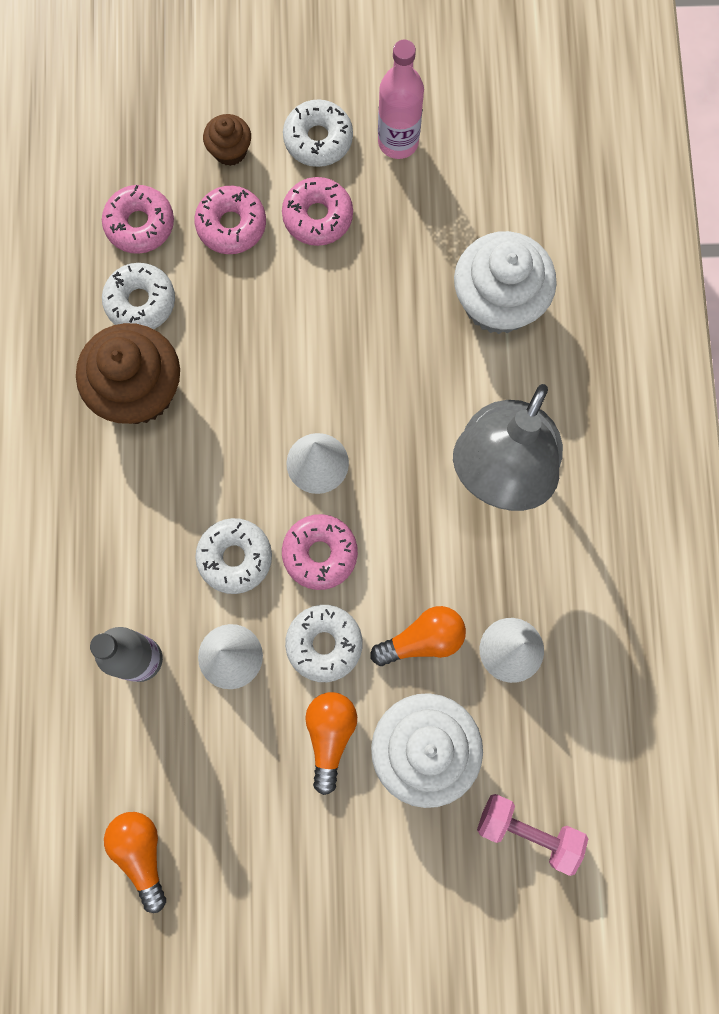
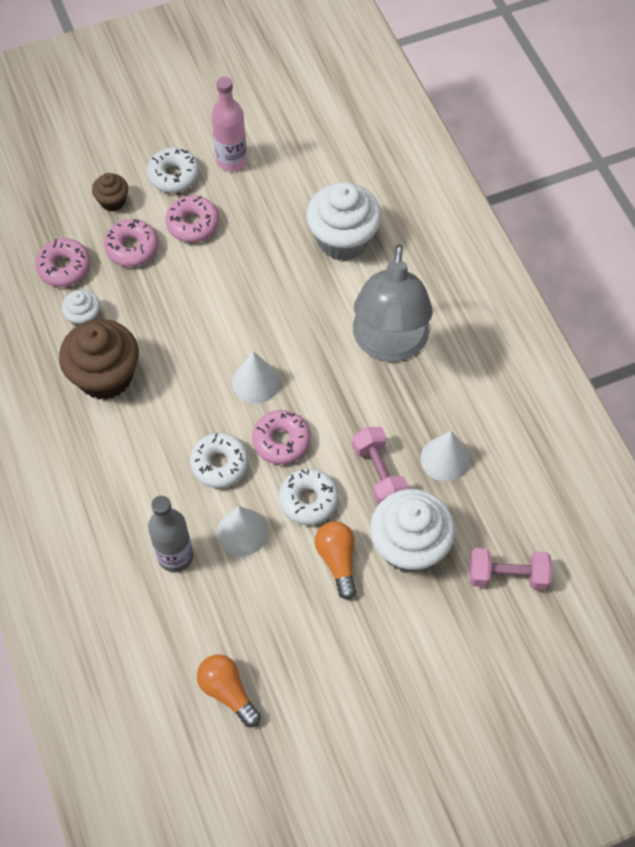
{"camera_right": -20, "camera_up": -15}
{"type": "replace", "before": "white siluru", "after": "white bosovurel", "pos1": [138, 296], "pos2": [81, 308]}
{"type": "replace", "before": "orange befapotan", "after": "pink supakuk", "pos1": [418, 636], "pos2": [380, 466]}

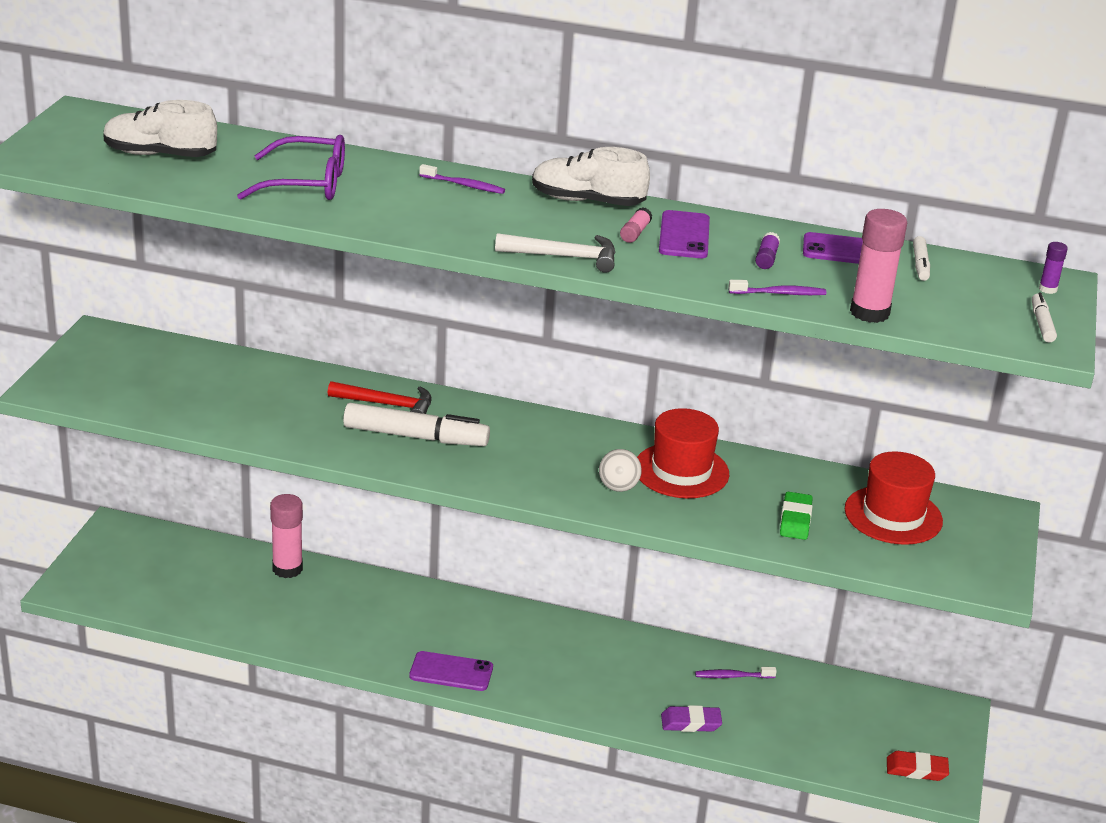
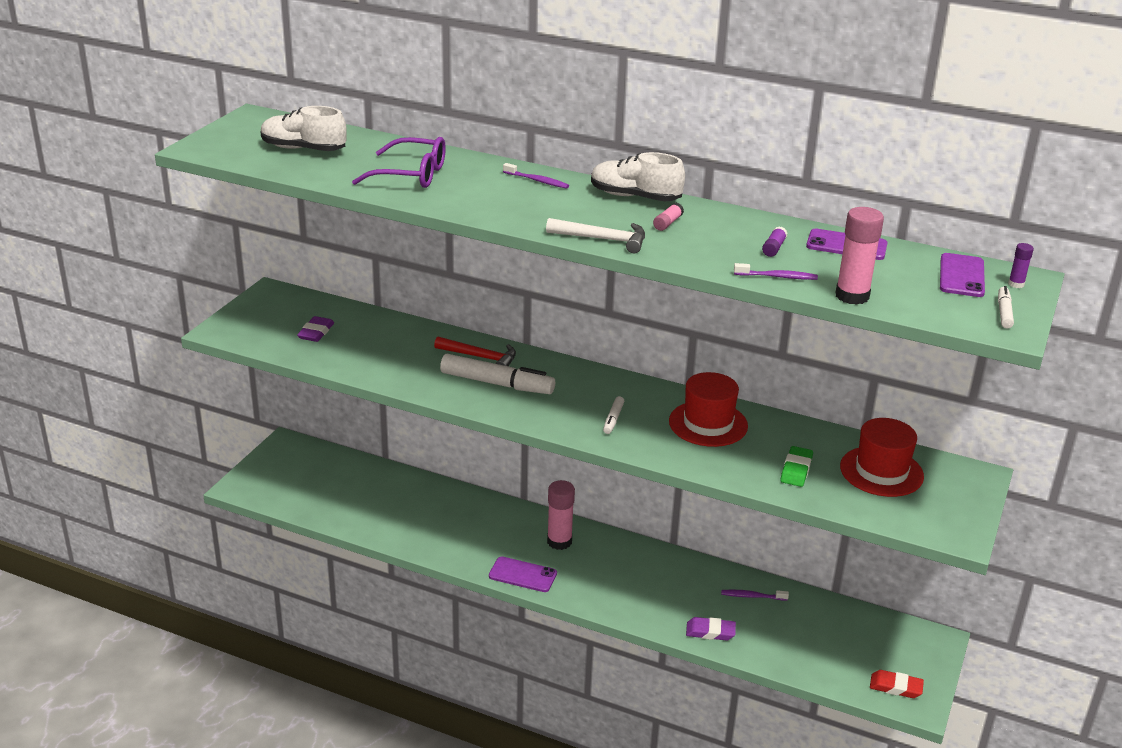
{"camera_right": 10, "camera_up": 0}
{"type": "insert", "after": "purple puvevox", "pos2": [315, 329]}
{"type": "move", "before": "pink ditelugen", "pos1": [286, 536], "pos2": [561, 515]}
{"type": "move", "before": "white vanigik", "pos1": [921, 258], "pos2": [613, 415]}
{"type": "move", "before": "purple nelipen", "pos1": [684, 234], "pos2": [962, 275]}
{"type": "delete", "before": "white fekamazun", "pos1": [620, 470]}

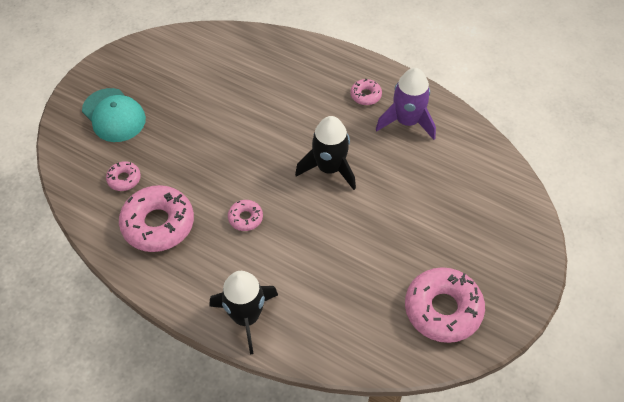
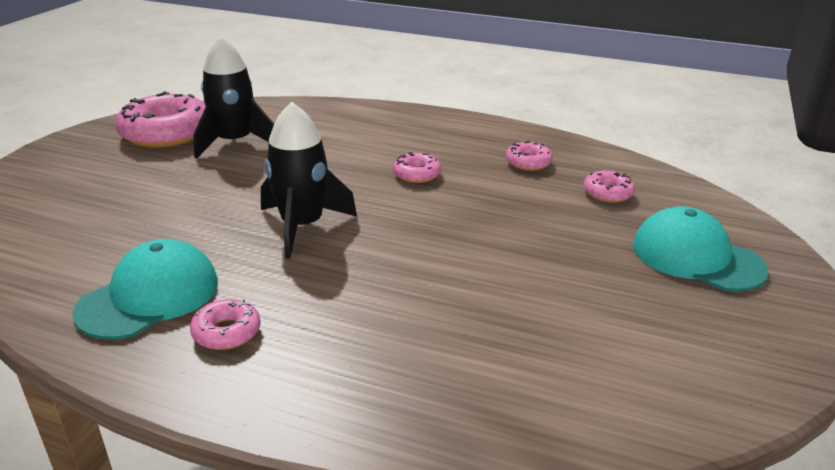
{"camera_right": 170, "camera_up": -25}
{"type": "replace", "before": "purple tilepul", "after": "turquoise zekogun", "pos1": [406, 104], "pos2": [145, 289]}
{"type": "move", "before": "black tilepul", "pos1": [244, 312], "pos2": [233, 97]}
{"type": "resize", "before": "pink siluru", "pos1": [156, 218], "pos2": [529, 156], "scale": 0.48}

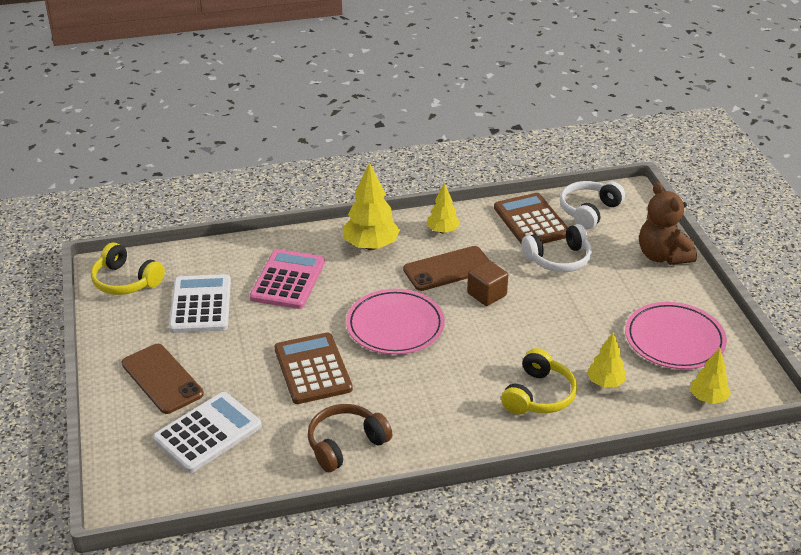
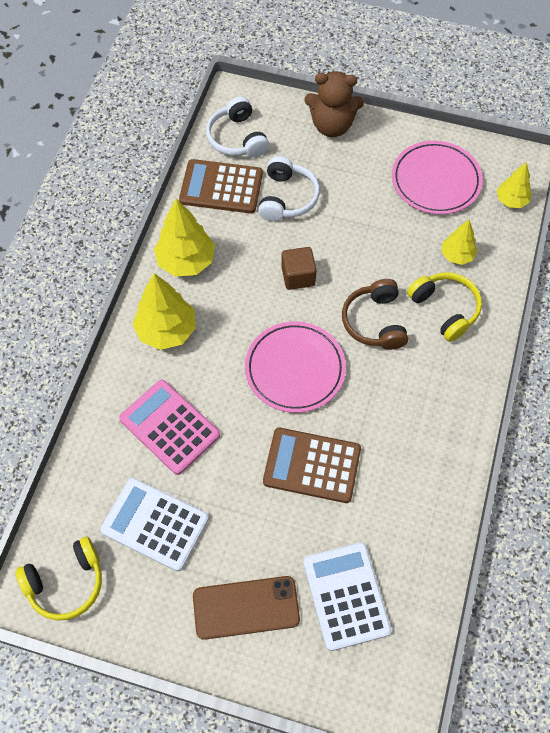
{"camera_right": -60, "camera_up": 25}
{"type": "resize", "before": "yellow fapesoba", "pos1": [443, 208], "pos2": [184, 237], "scale": 1.68}
{"type": "move", "before": "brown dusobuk", "pos1": [350, 438], "pos2": [375, 314]}
{"type": "delete", "before": "brown nelipen", "pos1": [446, 268]}

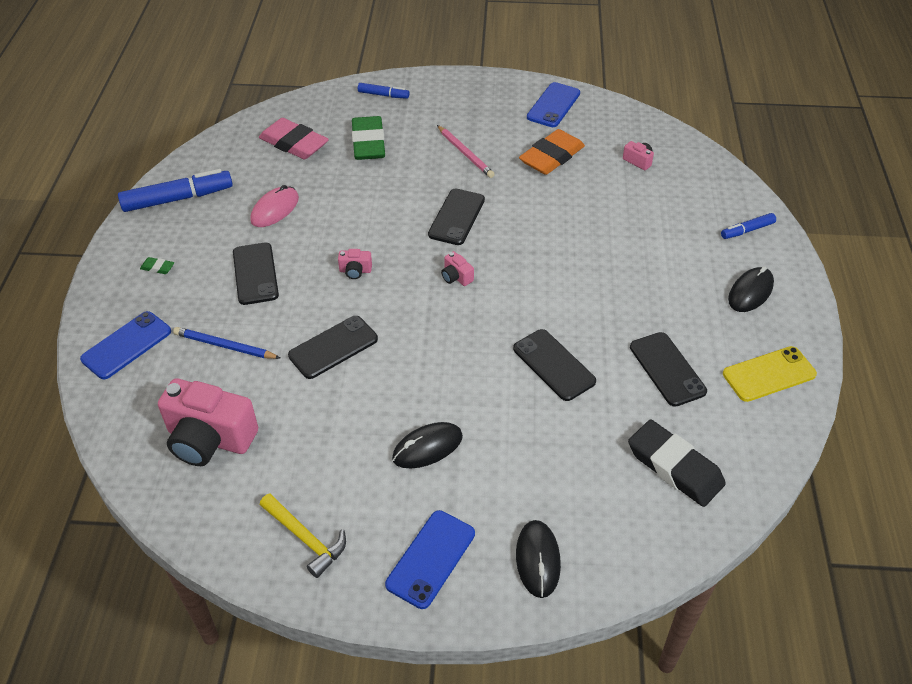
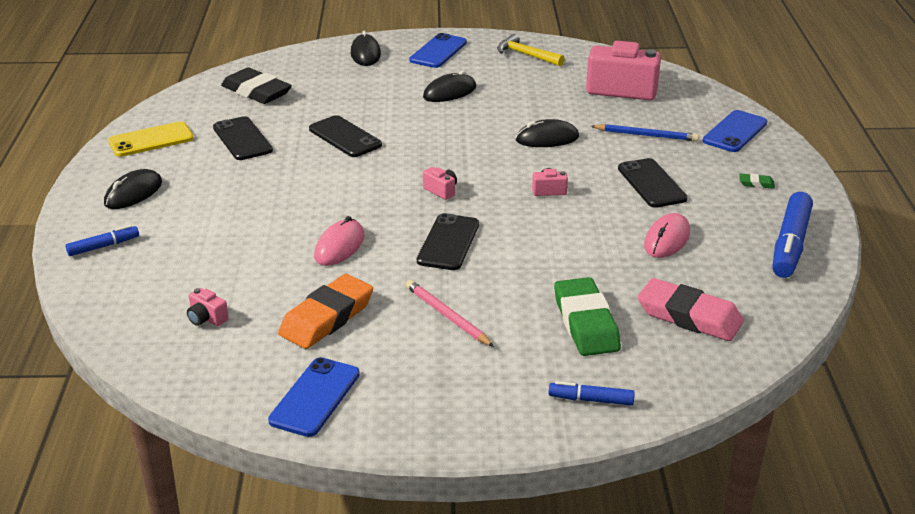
{"camera_right": 175, "camera_up": -15}
{"type": "insert", "after": "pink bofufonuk", "pos2": [339, 241]}
{"type": "replace", "before": "black nelipen", "after": "black bofufonuk", "pos1": [333, 347], "pos2": [547, 133]}
{"type": "rotate", "before": "blue vanigik", "pos1": [175, 190], "pos2": [792, 235], "turn": -45}

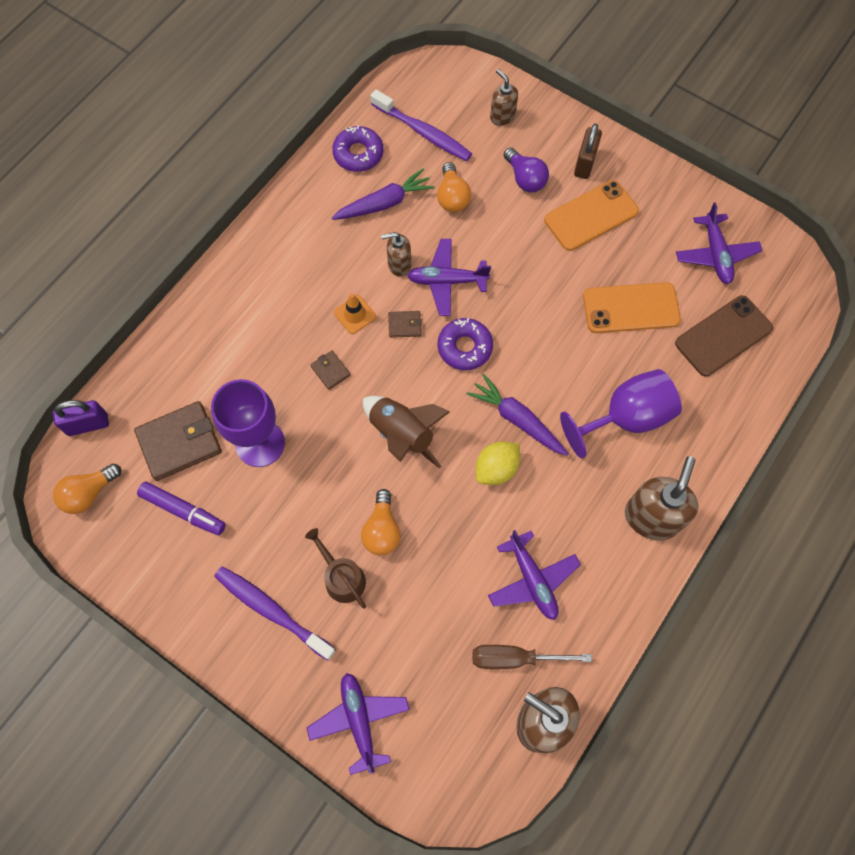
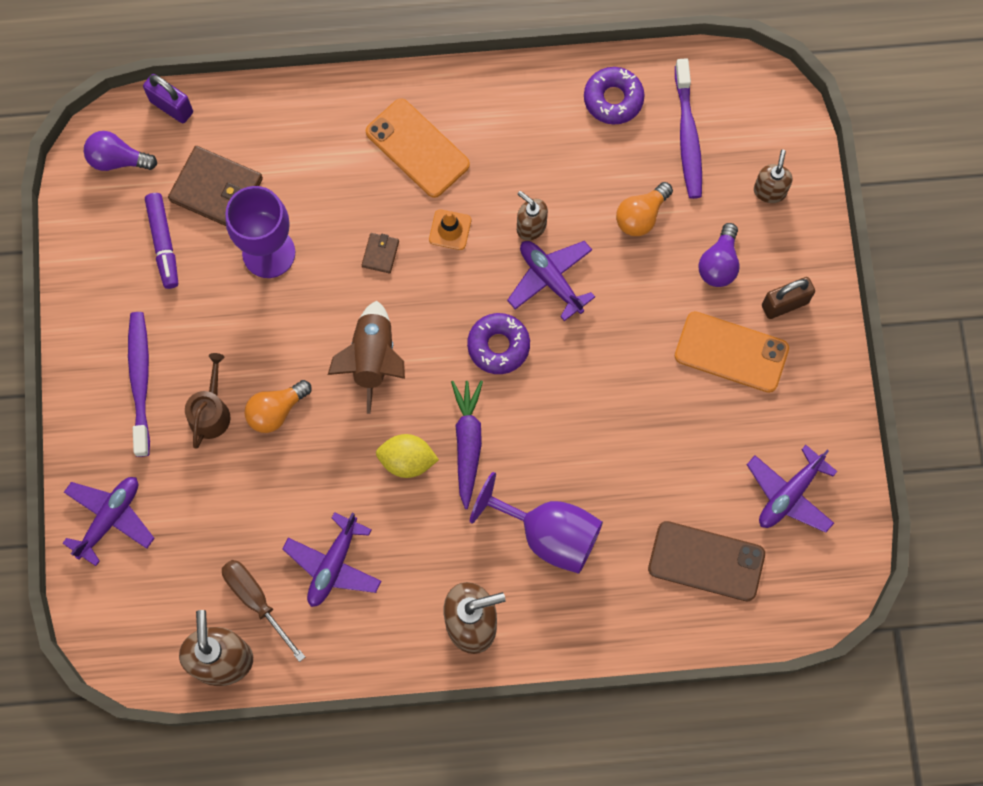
{"camera_right": 50, "camera_up": 5}
{"type": "recolor", "before": "orange befapotan", "after": "purple befapotan", "pos1": [87, 488], "pos2": [120, 151]}
{"type": "move", "before": "orange nelipen", "pos1": [632, 307], "pos2": [418, 148]}
{"type": "delete", "before": "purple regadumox", "pos1": [383, 194]}
{"type": "delete", "before": "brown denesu", "pos1": [405, 324]}

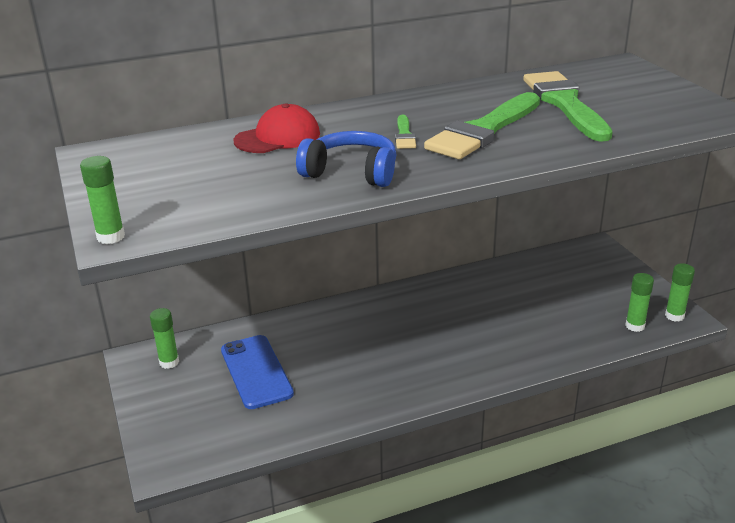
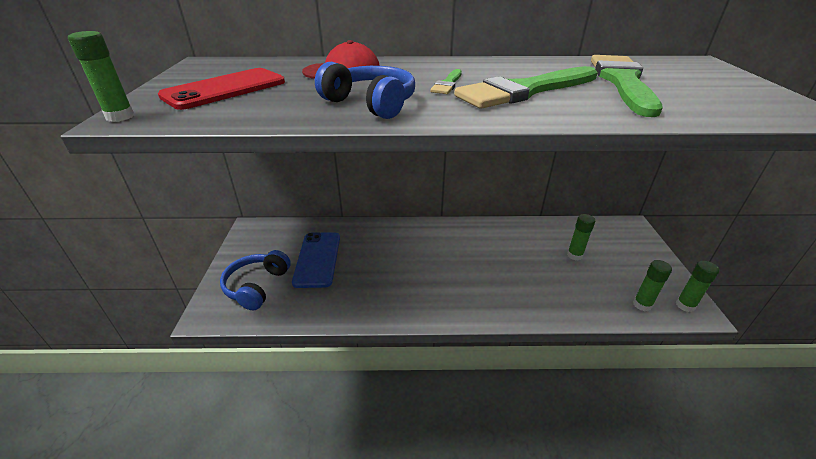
{"camera_right": 20, "camera_up": 5}
{"type": "insert", "after": "red nelipen", "pos2": [221, 89]}
{"type": "insert", "after": "blue dusobuk", "pos2": [255, 280]}
{"type": "move", "before": "green ditelugen", "pos1": [164, 338], "pos2": [581, 237]}

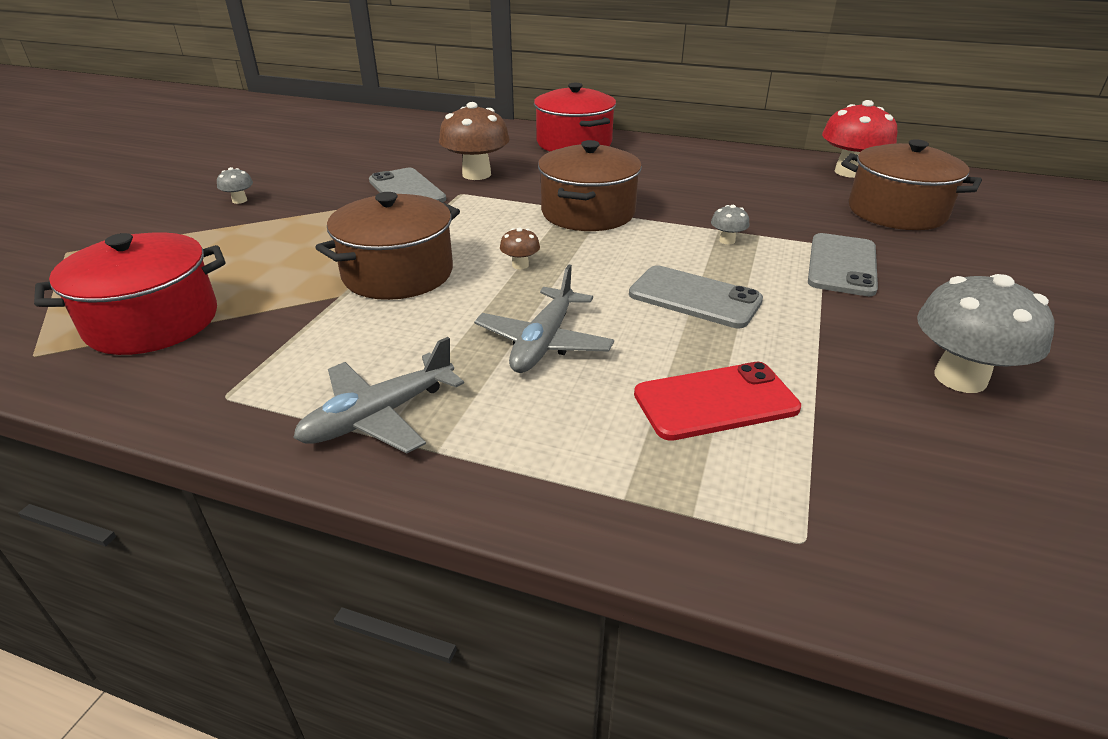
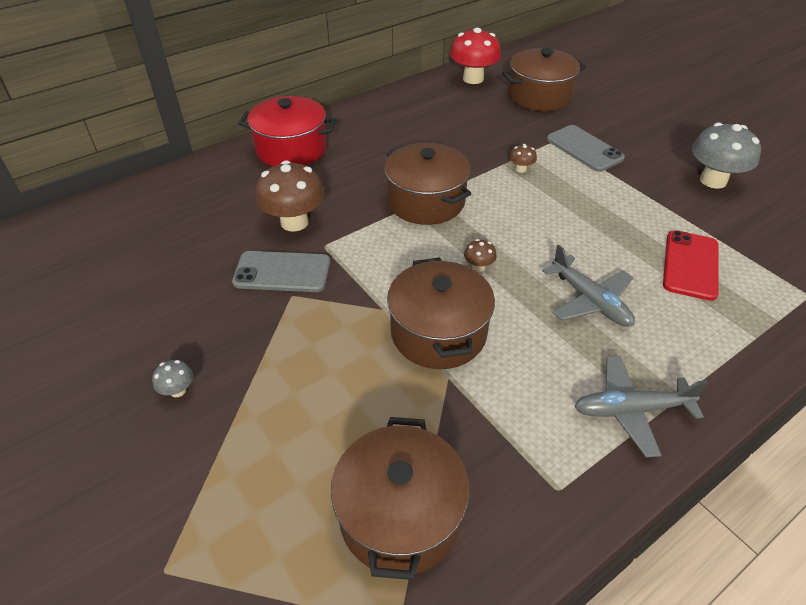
{"camera_right": -55, "camera_up": 10}
{"type": "recolor", "before": "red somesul", "after": "brown somesul", "pos1": [130, 293], "pos2": [400, 498]}
{"type": "recolor", "before": "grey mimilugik", "after": "brown mimilugik", "pos1": [730, 224], "pos2": [523, 158]}
{"type": "rotate", "before": "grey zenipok", "pos1": [378, 395], "pos2": [641, 407], "turn": 90}
{"type": "delete", "before": "grey nelipen", "pos1": [696, 296]}

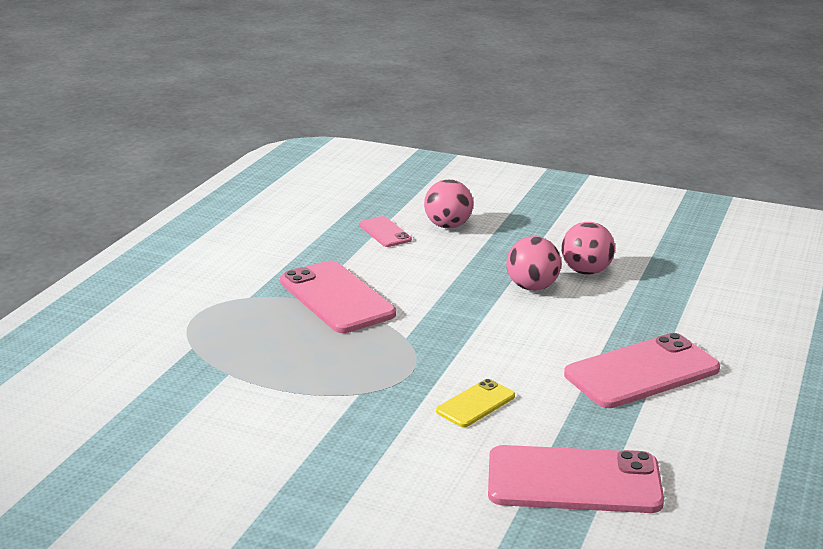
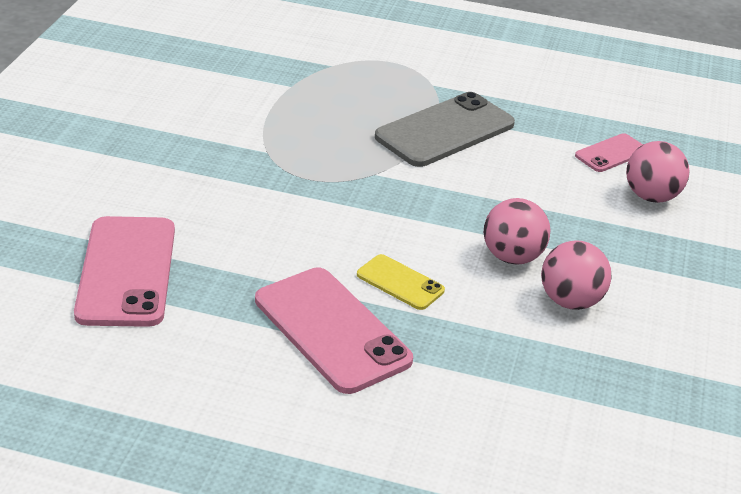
{"camera_right": 80, "camera_up": 10}
{"type": "move", "before": "yellow nelipen", "pos1": [475, 403], "pos2": [401, 282]}
{"type": "recolor", "before": "pink nelipen", "after": "grey nelipen", "pos1": [338, 297], "pos2": [445, 129]}

